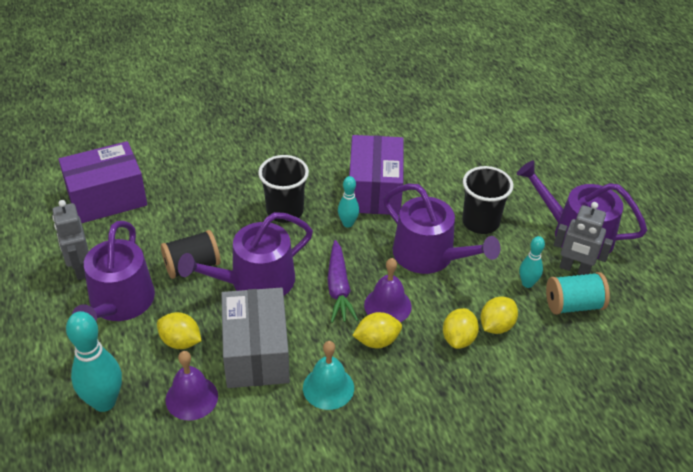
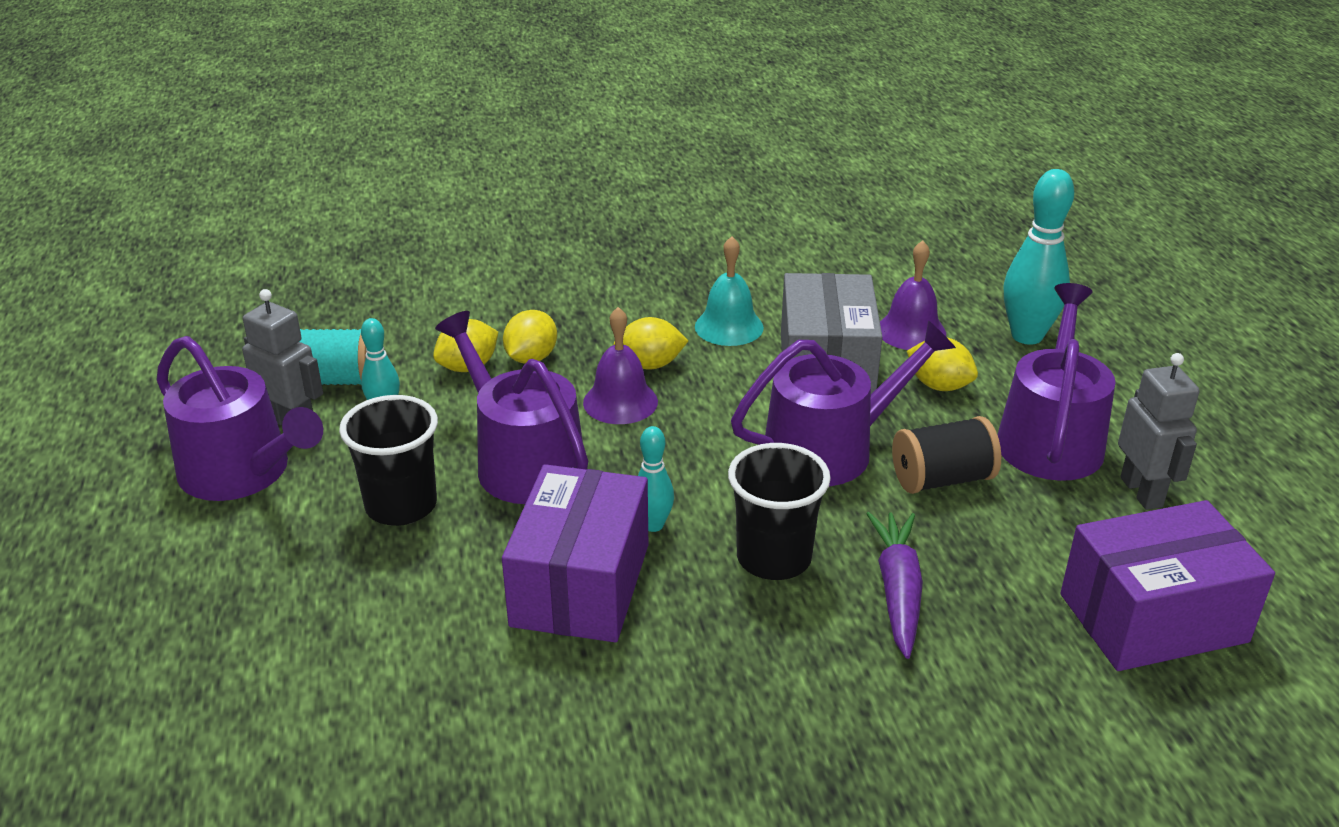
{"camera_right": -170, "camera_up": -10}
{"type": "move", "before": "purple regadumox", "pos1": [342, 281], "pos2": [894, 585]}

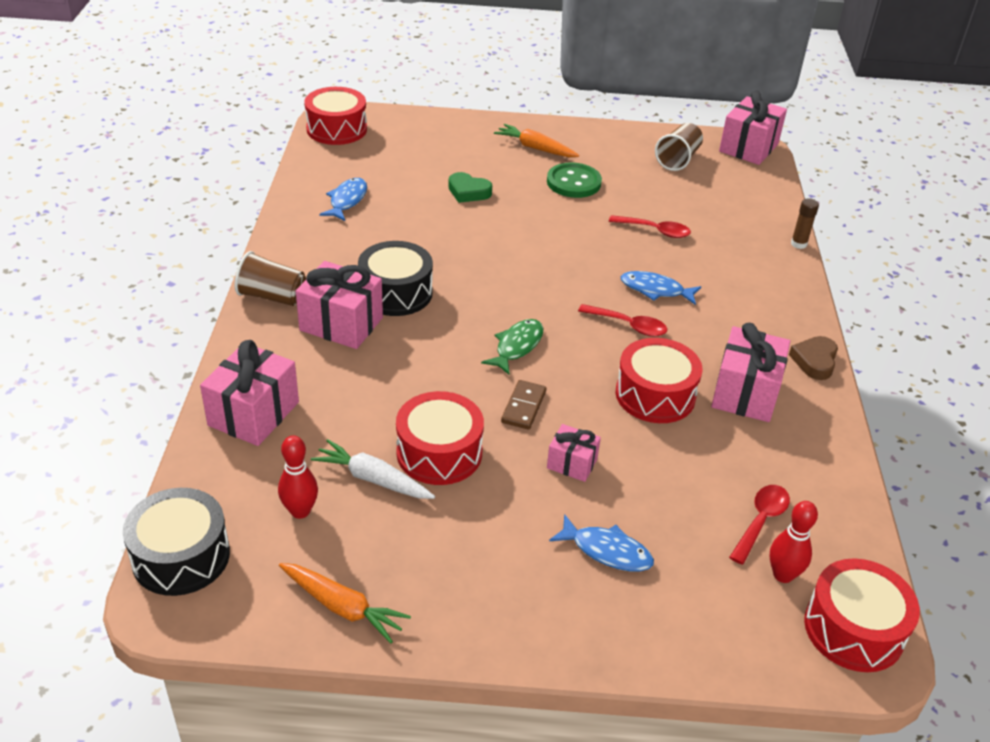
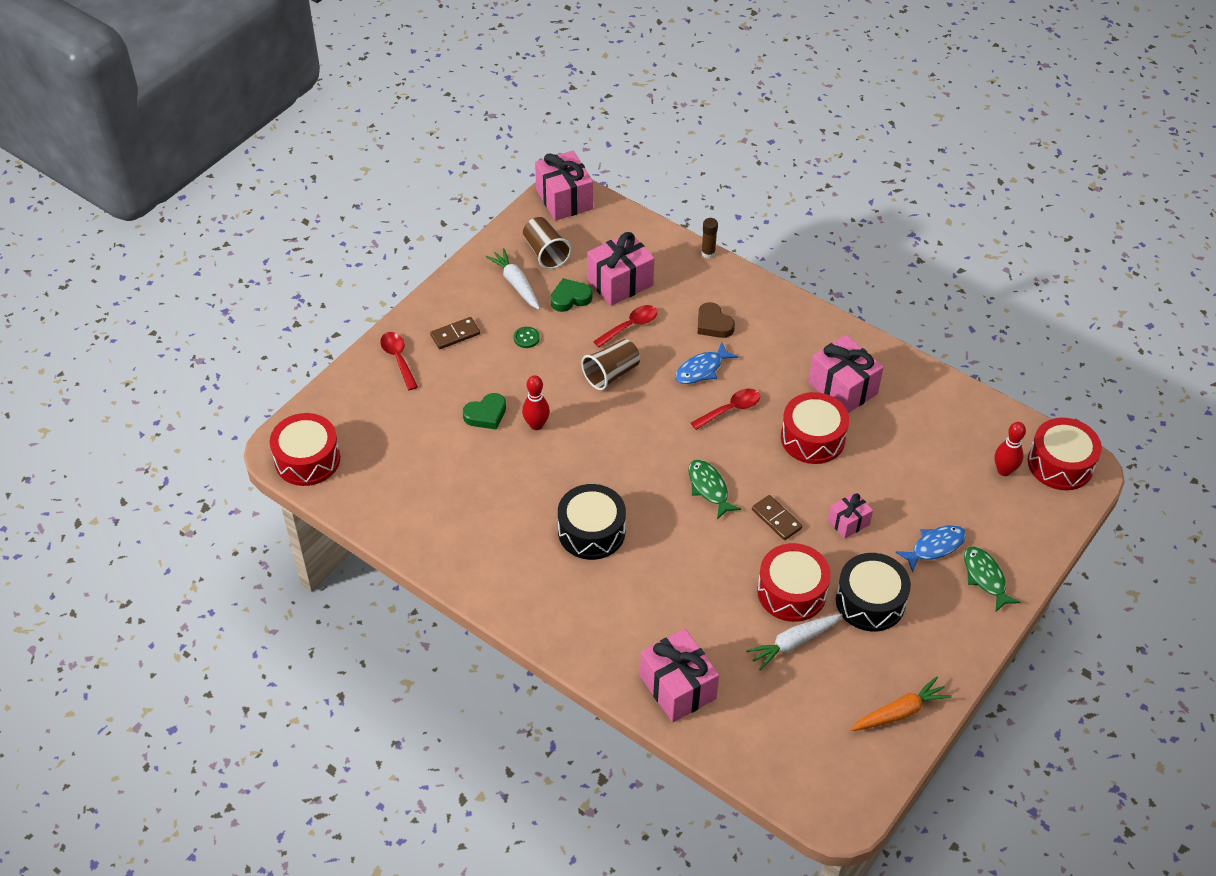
{"camera_right": -55, "camera_up": 10}
{"type": "move", "before": "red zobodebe", "pos1": [759, 525], "pos2": [399, 361]}
{"type": "replace", "before": "orange regadumox", "after": "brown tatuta", "pos1": [536, 140], "pos2": [455, 333]}
{"type": "insert", "after": "white regadumox", "pos2": [512, 279]}
{"type": "resize", "before": "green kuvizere", "pos1": [574, 180], "pos2": [527, 337], "scale": 0.49}
{"type": "move", "before": "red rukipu", "pos1": [298, 477], "pos2": [536, 402]}
{"type": "insert", "after": "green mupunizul", "pos2": [571, 295]}
{"type": "move", "before": "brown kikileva", "pos1": [270, 278], "pos2": [610, 364]}
{"type": "move", "before": "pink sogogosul", "pos1": [339, 305], "pos2": [620, 269]}
{"type": "move", "before": "brown mupunizul", "pos1": [813, 358], "pos2": [716, 320]}
{"type": "move", "before": "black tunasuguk", "pos1": [176, 542], "pos2": [873, 592]}
{"type": "insert", "after": "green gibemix", "pos2": [992, 579]}
{"type": "delete", "before": "blue gibemix", "pos1": [343, 199]}

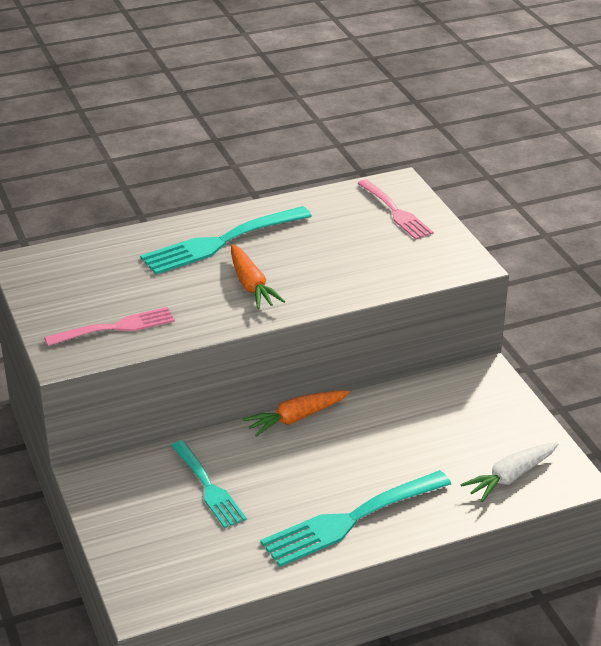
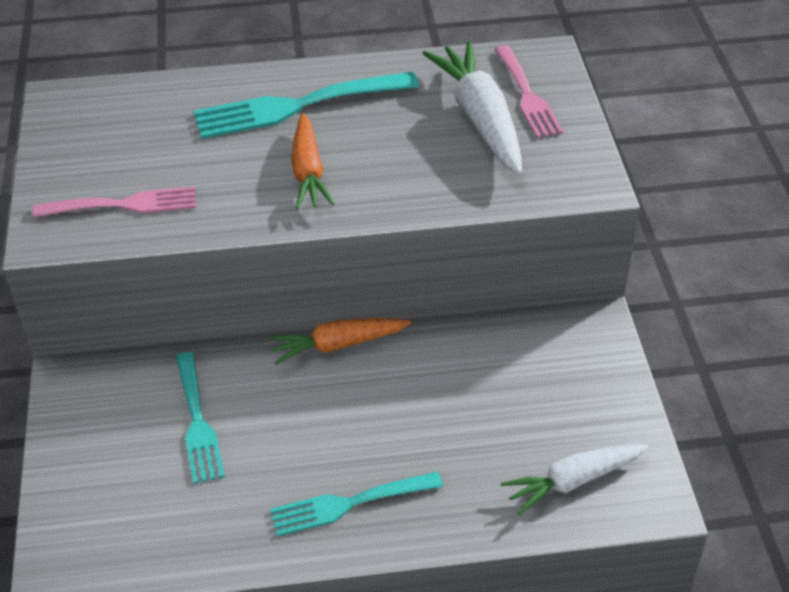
{"camera_right": 15, "camera_up": 10}
{"type": "resize", "before": "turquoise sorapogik", "pos1": [355, 518], "pos2": [356, 504], "scale": 0.65}
{"type": "insert", "after": "white regadumox", "pos2": [472, 108]}

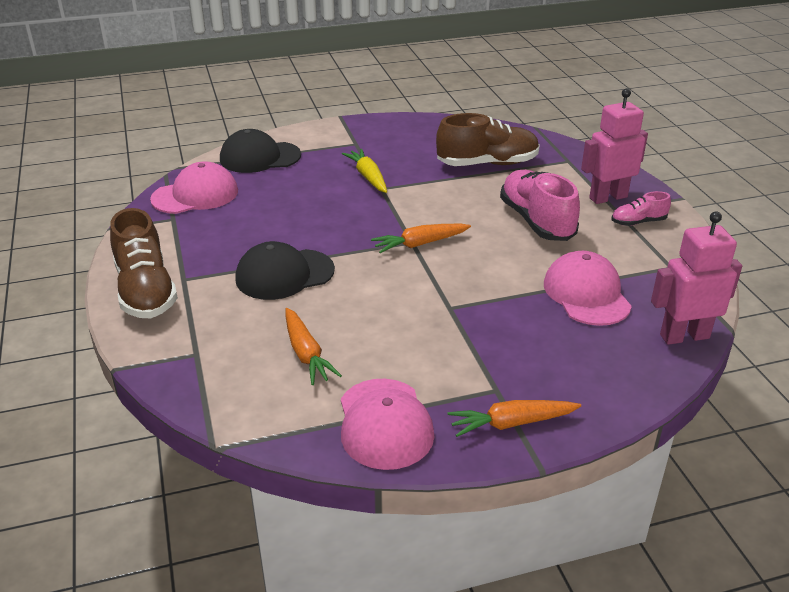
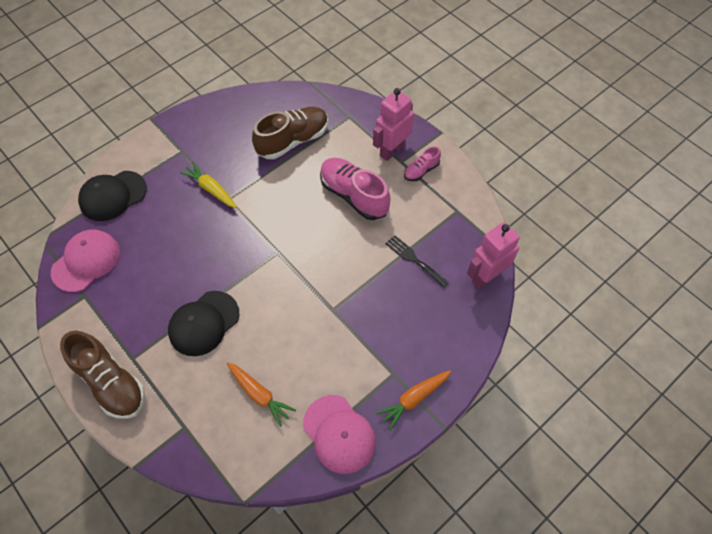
{"camera_right": -25, "camera_up": 25}
{"type": "replace", "before": "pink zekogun", "after": "black sorapogik", "pos1": [588, 288], "pos2": [417, 261]}
{"type": "delete", "before": "orange regadumox", "pos1": [421, 238]}

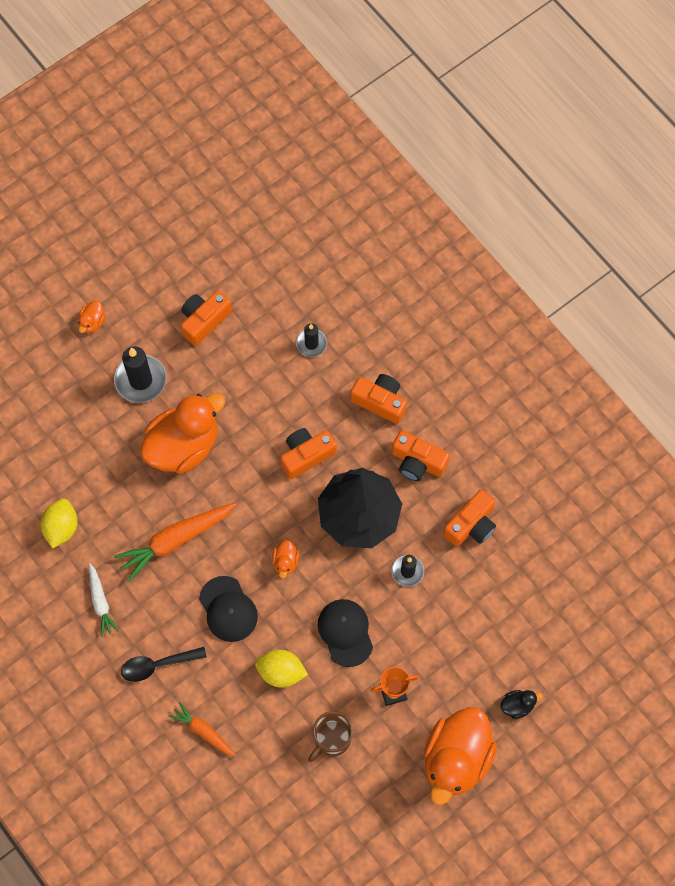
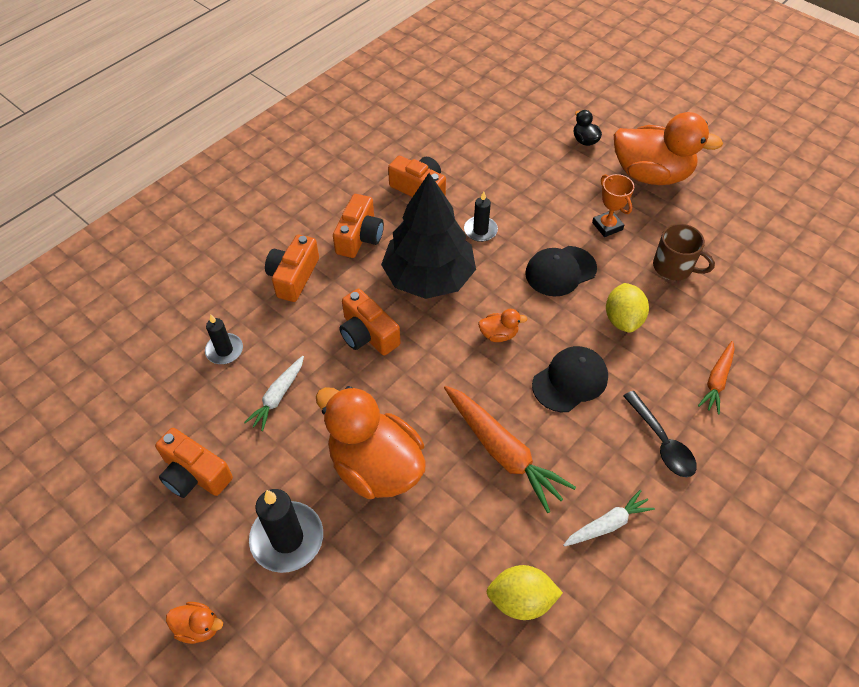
{"camera_right": -100, "camera_up": -15}
{"type": "insert", "after": "white regadumox", "pos2": [274, 393]}

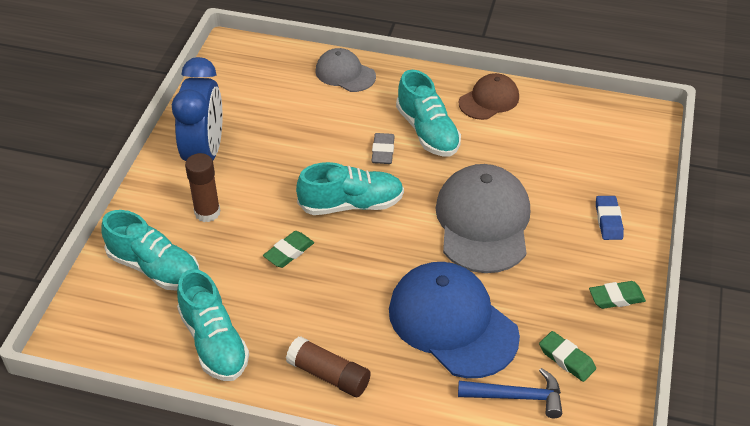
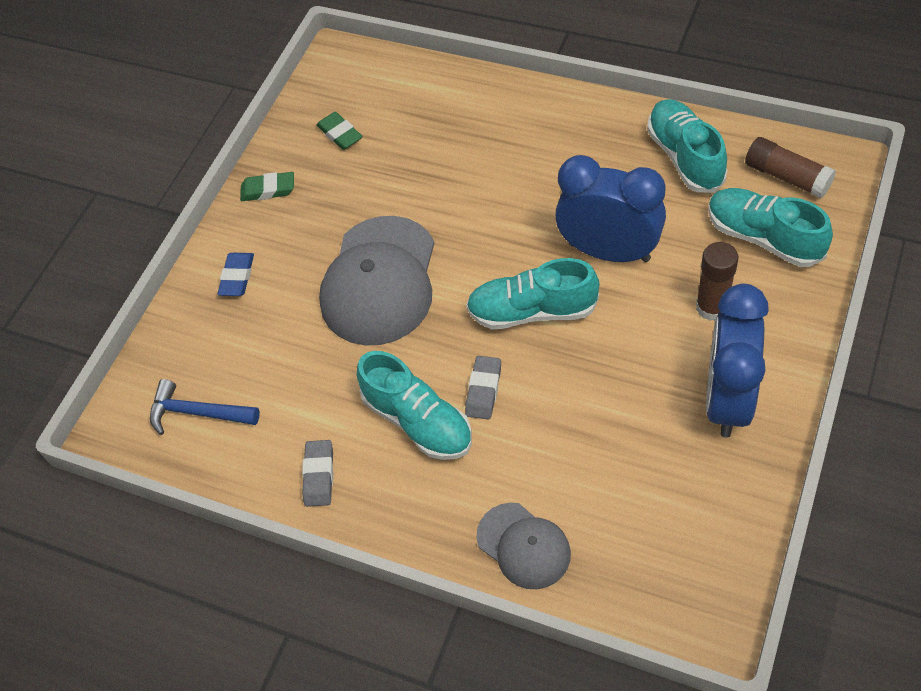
{"camera_right": -165, "camera_up": 10}
{"type": "move", "before": "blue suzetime", "pos1": [510, 393], "pos2": [205, 407]}
{"type": "replace", "before": "brown zekogun", "after": "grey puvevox", "pos1": [489, 96], "pos2": [317, 473]}
{"type": "rotate", "before": "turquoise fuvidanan", "pos1": [428, 113], "pos2": [414, 405], "turn": 150}
{"type": "replace", "before": "green puvevox", "after": "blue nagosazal", "pos1": [288, 249], "pos2": [610, 208]}
{"type": "move", "before": "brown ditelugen", "pos1": [328, 366], "pos2": [790, 167]}
{"type": "delete", "before": "blue zekogun", "pos1": [454, 320]}

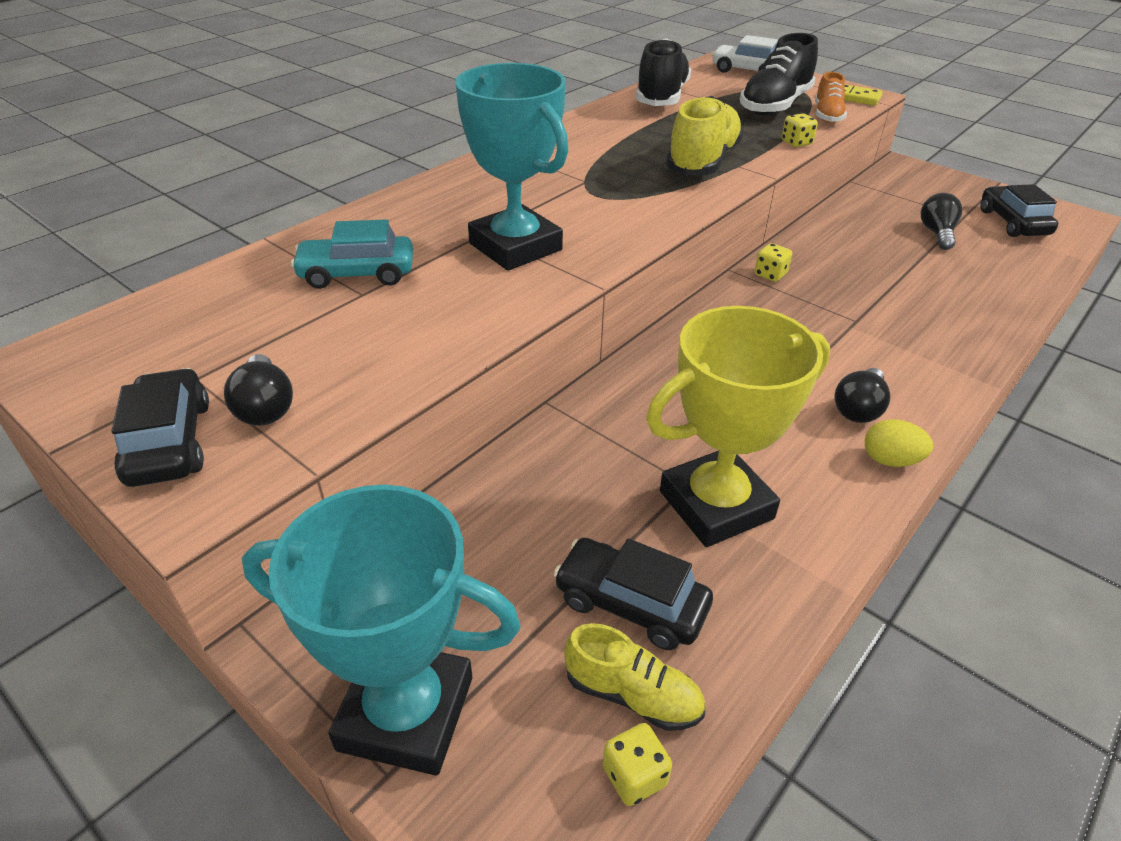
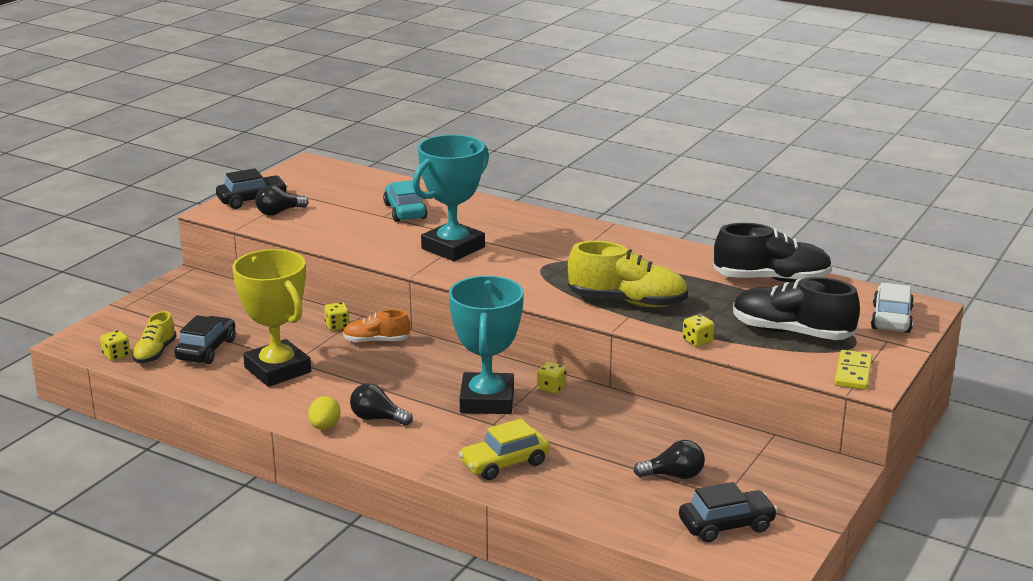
{"camera_right": 80, "camera_up": -15}
{"type": "insert", "after": "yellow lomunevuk", "pos2": [337, 316]}
{"type": "move", "before": "orange fuvidanan", "pos1": [831, 97], "pos2": [376, 326]}
{"type": "move", "before": "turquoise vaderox", "pos1": [381, 630], "pos2": [486, 345]}
{"type": "insert", "after": "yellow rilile", "pos2": [504, 449]}

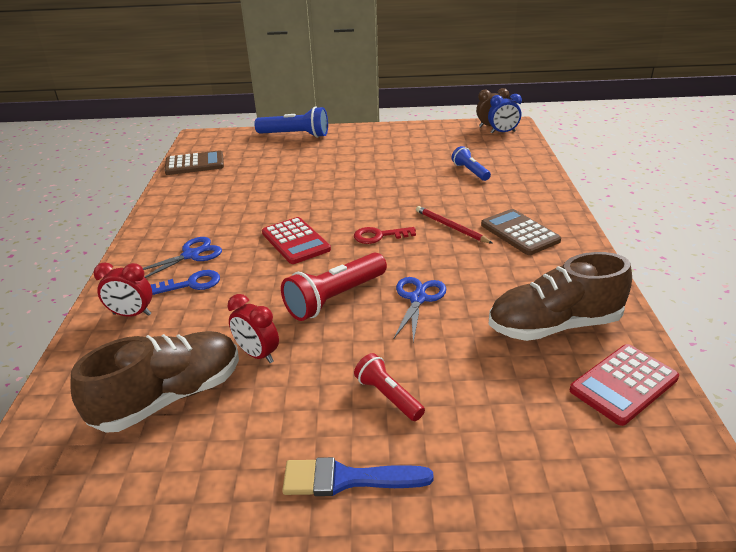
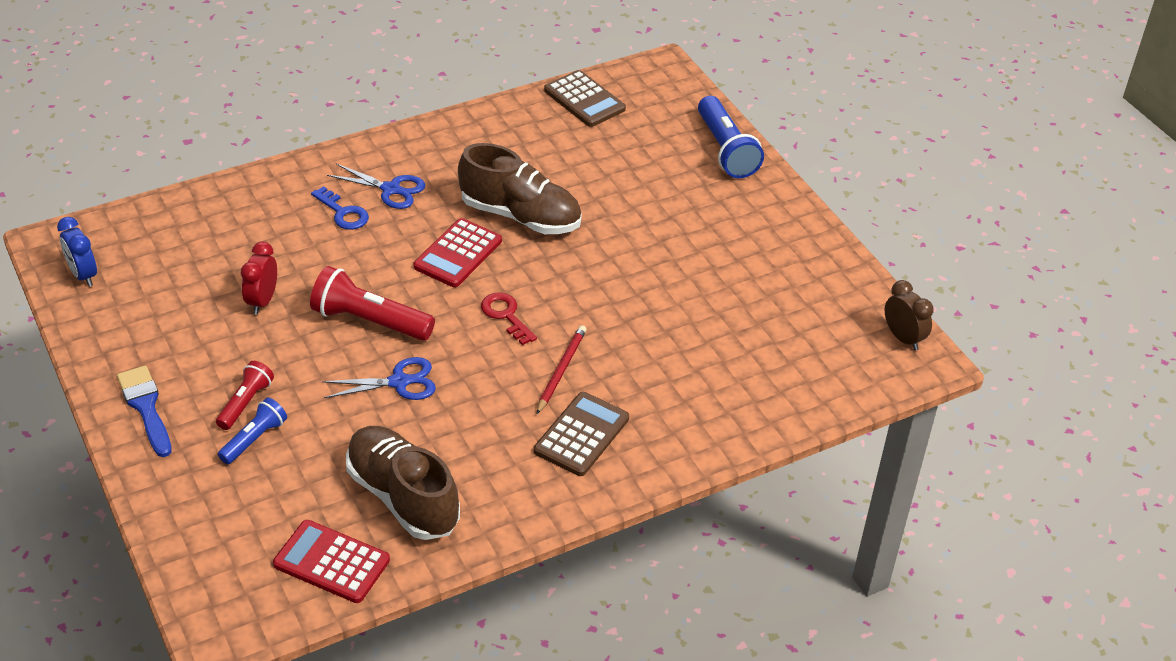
{"camera_right": 60, "camera_up": 10}
{"type": "move", "before": "blue nagosazal", "pos1": [505, 114], "pos2": [77, 252]}
{"type": "move", "before": "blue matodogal", "pos1": [471, 163], "pos2": [252, 430]}
{"type": "move", "before": "brown fuvidanan", "pos1": [154, 382], "pos2": [520, 188]}
{"type": "delete", "before": "red nagosazal", "pos1": [122, 289]}

